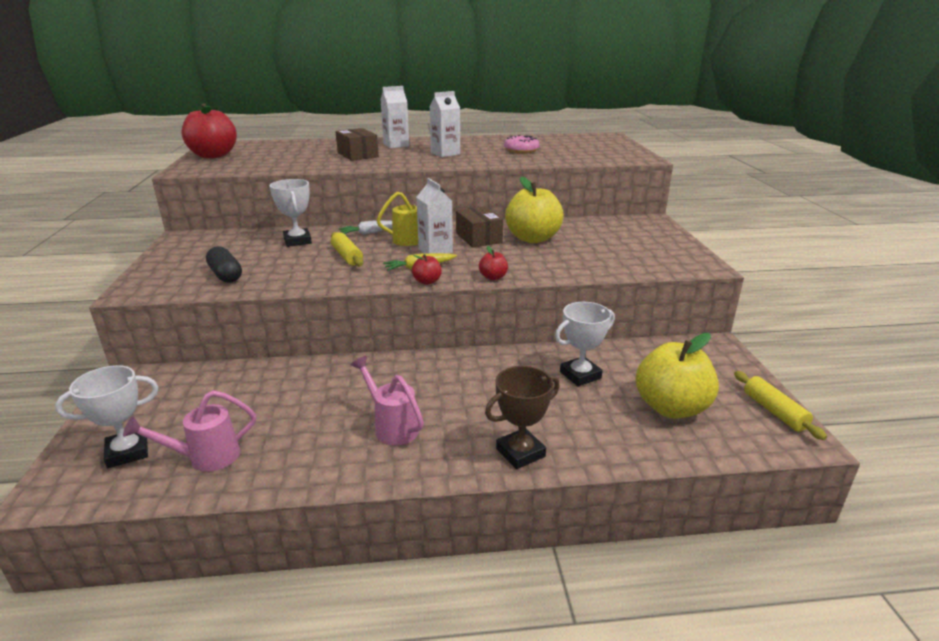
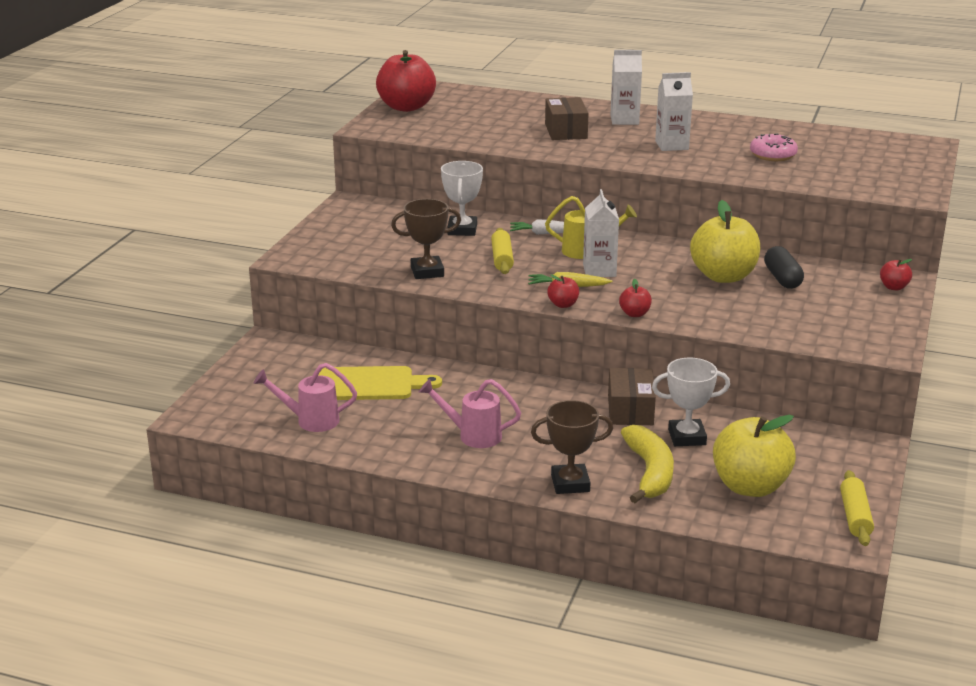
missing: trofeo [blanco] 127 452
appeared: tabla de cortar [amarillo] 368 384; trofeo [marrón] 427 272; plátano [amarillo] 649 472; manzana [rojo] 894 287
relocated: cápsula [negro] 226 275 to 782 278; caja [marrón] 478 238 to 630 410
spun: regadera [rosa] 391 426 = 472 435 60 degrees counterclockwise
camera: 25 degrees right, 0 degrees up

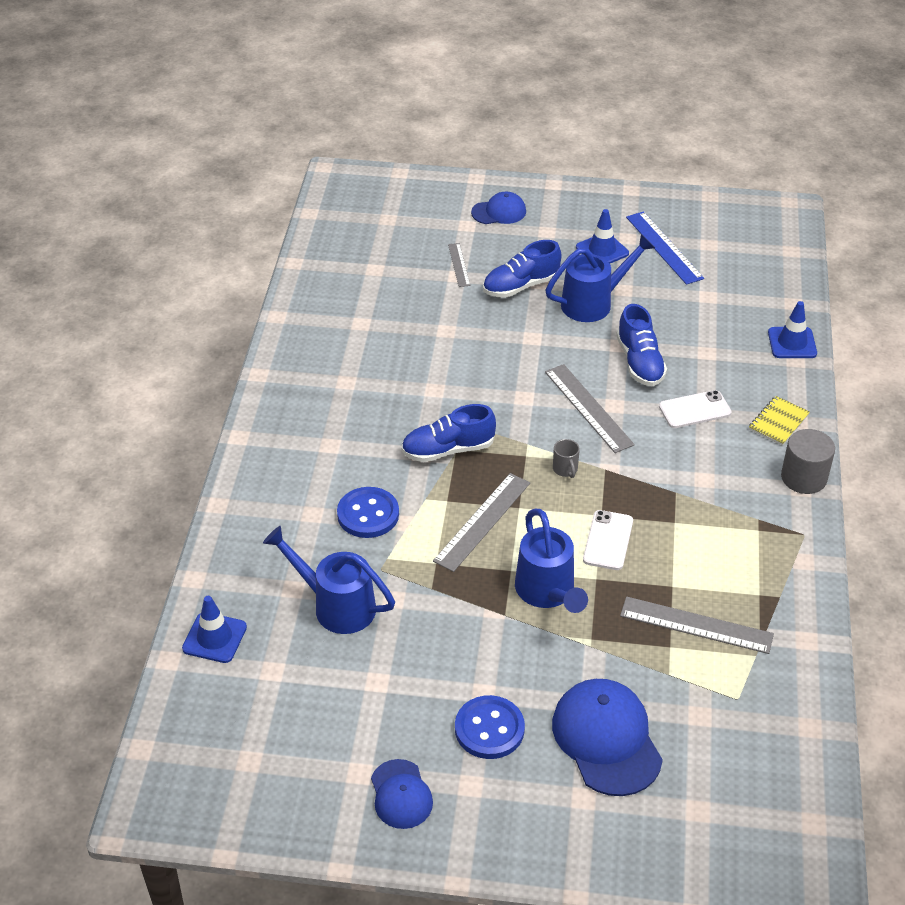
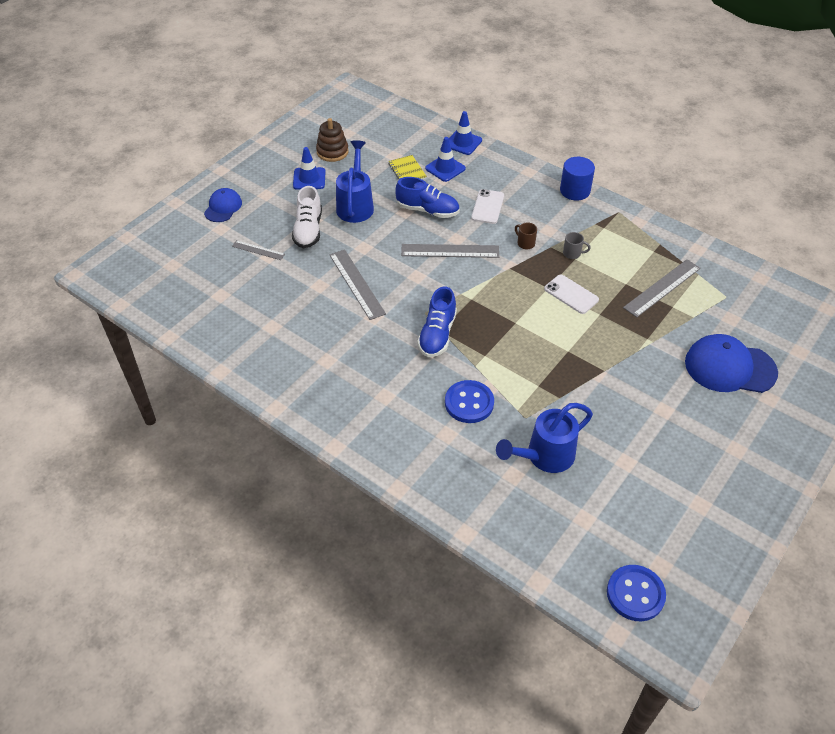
missing: gorra [azul] 401 794; regadera [azul] 547 592
appeared: taza [marrón] 525 243
relocated: cono de tráfico [azul] 214 638 to 445 168; regla [gris] 482 521 to 356 284; botón [azul] 489 729 to 635 594; taza [gris] 565 469 to 572 253; cuaderno [amarillo] 778 422 to 407 171
exchanged: regla [azul] 664 247 to juguete apilable [marrón] 332 152
colour: zapato [azul] 521 286 to zapato [blanco] 308 230; cilindro [gris] 803 477 to cilindro [azul] 575 191
camera: 60 degrees left, 5 degrees up

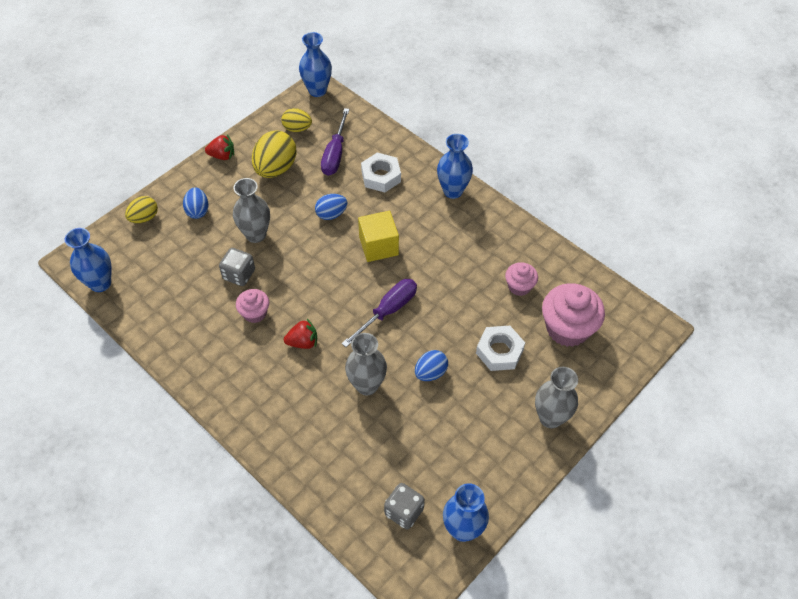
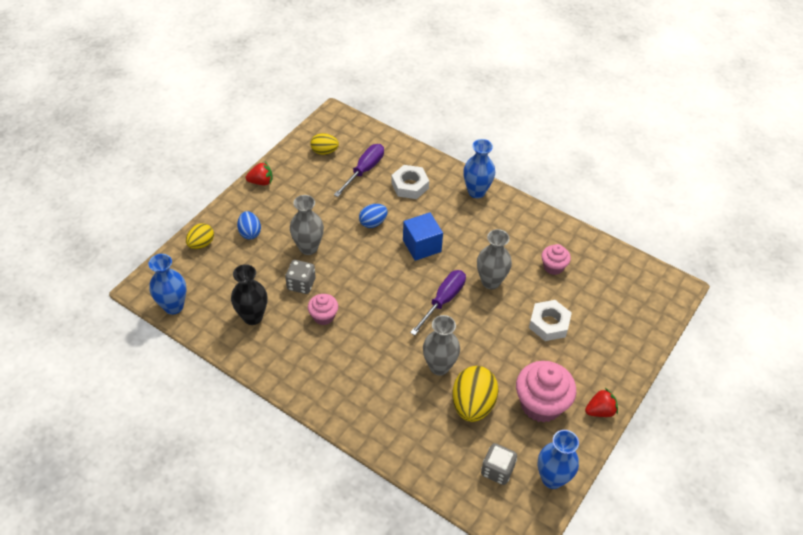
missing: florero [azul] 317 90; huevo [azul] 430 372
appeared: florero [negro] 253 317
relocated: huevo [amarillo] 276 168 to 472 405; fresa [rojo] 303 342 to 600 411; florero [gris] 550 418 to 491 282; magdalena [rosa] 567 328 to 541 404
colour: cubo [amarillo] 378 246 to cubo [azul] 422 246
spun: destornillador [morado] 335 154 = 364 170 150 degrees counterclockwise
camera: 10 degrees left, 5 degrees down

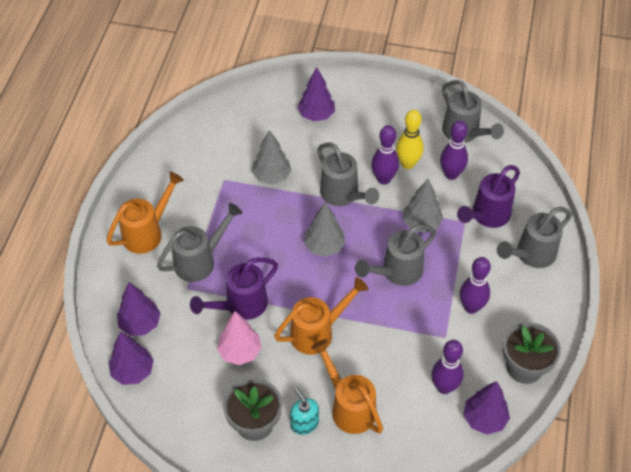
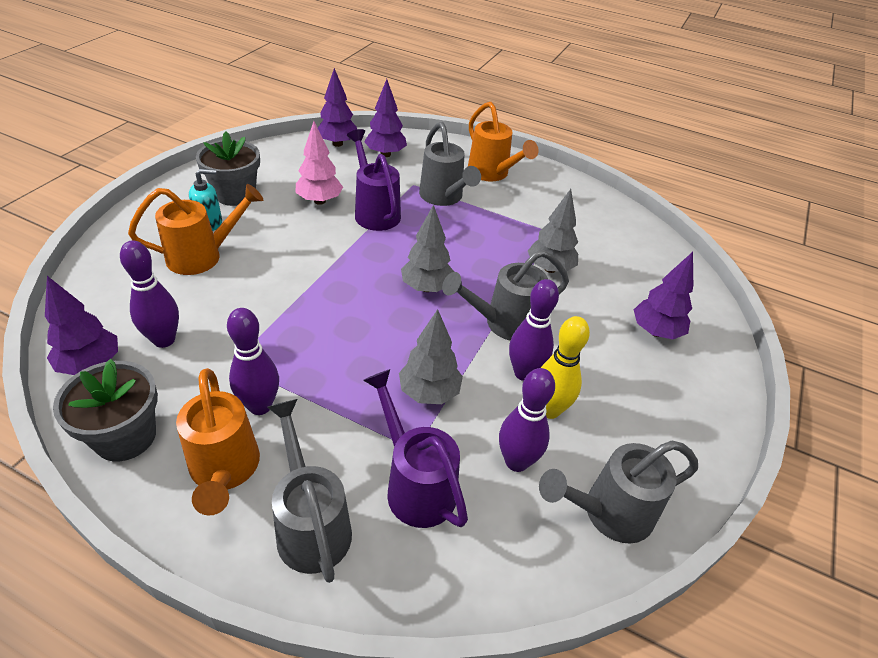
missing: regadera [gris] 397 272
relocated: regadera [naranja] 317 332 to 224 471
camera: 100 degrees right, 10 degrees down

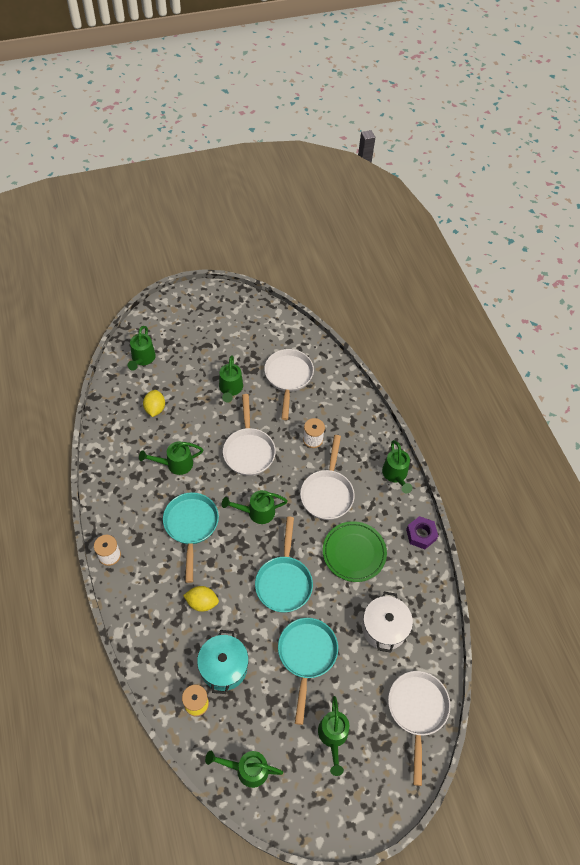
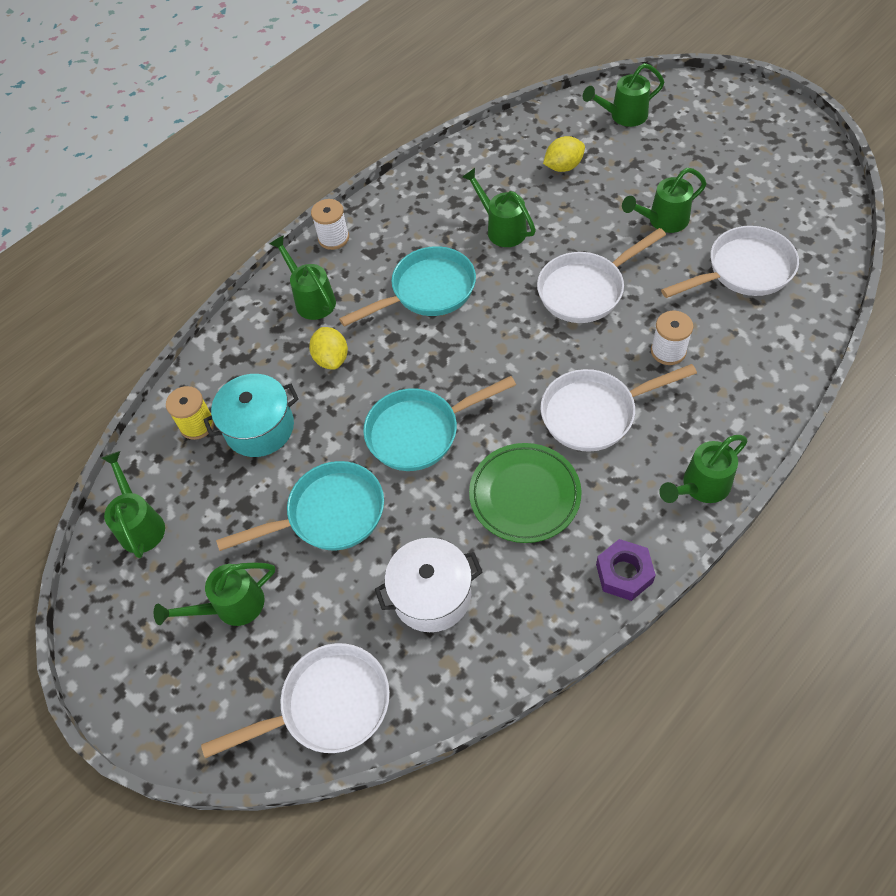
relocated: regadera [verde] 257 512 to 312 299
camera: 70 degrees right, 0 degrees up

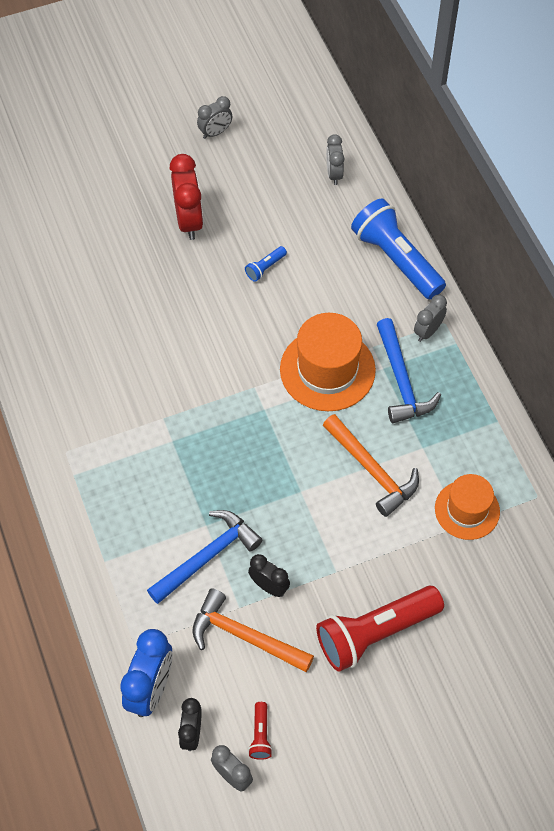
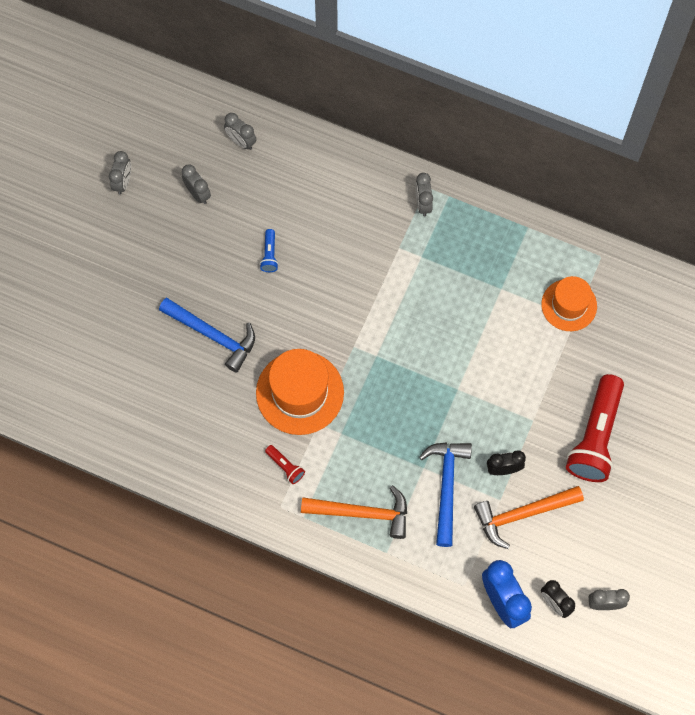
missing: despertador [rojo] 189 221; lámpara de mano [azul] 396 259
appeared: despertador [gris] 198 193
relocated: lámpara de mano [rojo] 260 735 to 285 466; sombrero [naranja] 327 370 to 300 392; martillo [naranja] 372 470 to 362 513; martillo [azul] 401 380 to 213 335
camera: 45 degrees left, 10 degrees up

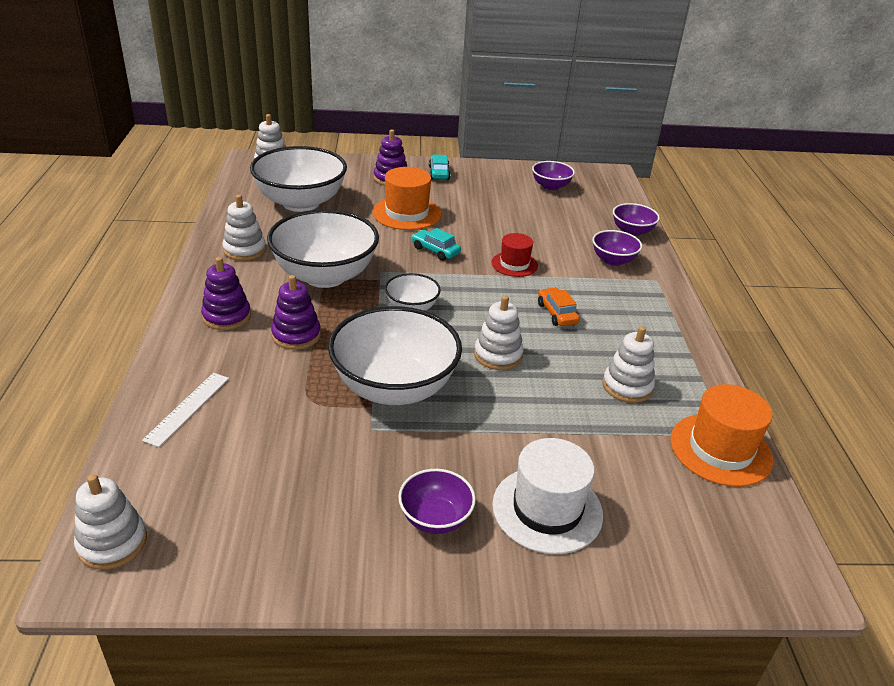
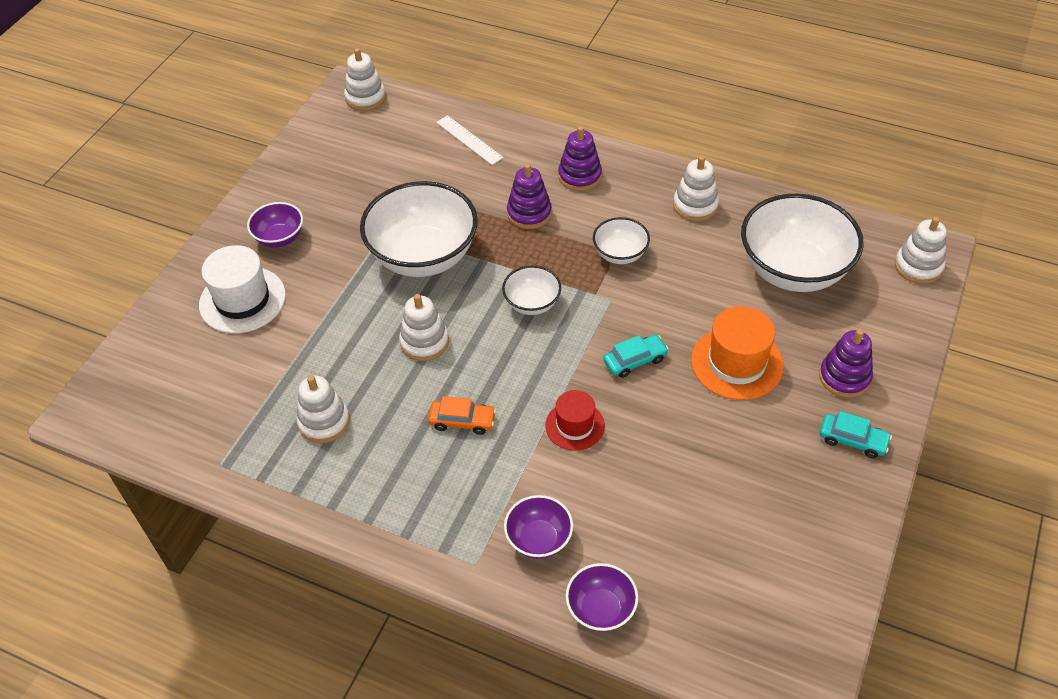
missing: cuenco [morado] 550 186; sombrero [naranja] 720 449
size: cuenco [blanco] 325 276 = 620 254 x0.49
camera: 120 degrees right, 15 degrees up

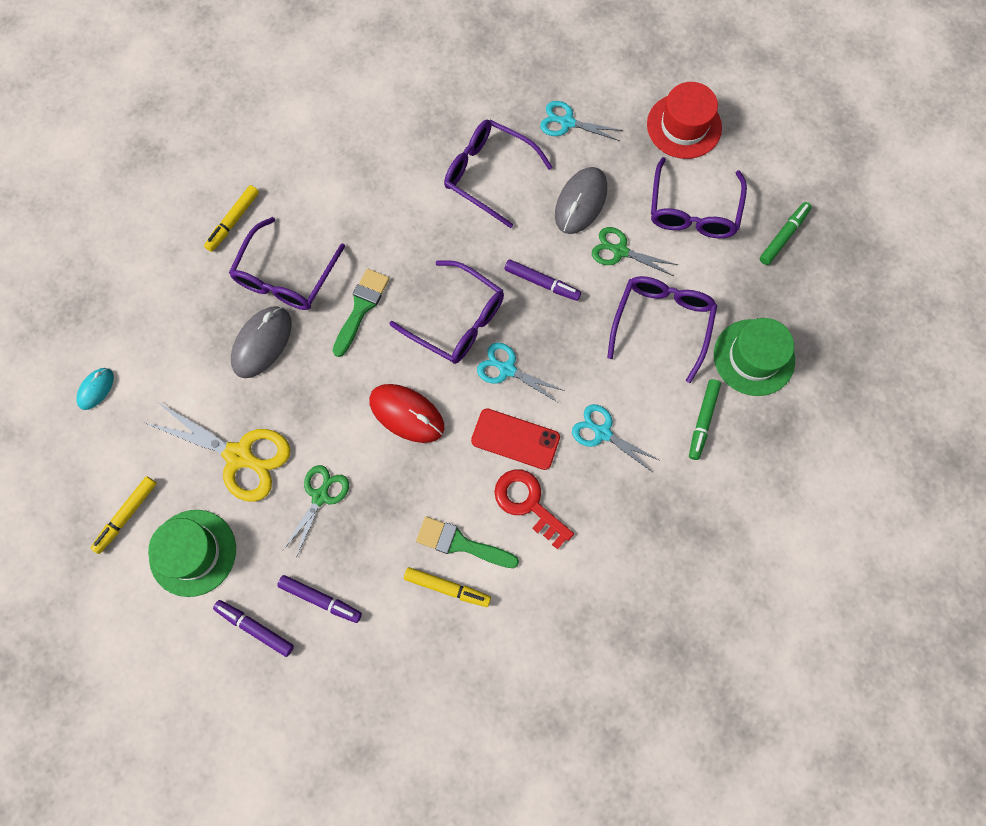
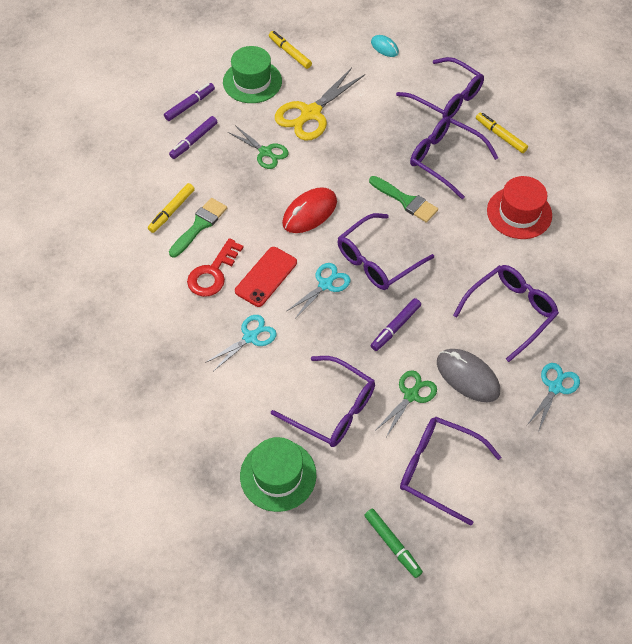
missing: ratón [gris] 262 343; rotulador [verde] 702 421
appeared: gafas [morado] 446 97
relocated: sombrero [rojo] 684 126 to 519 213
spun: llave [rojo] 528 503 = 213 273 150 degrees clockwise
camera: 105 degrees right, 15 degrees down

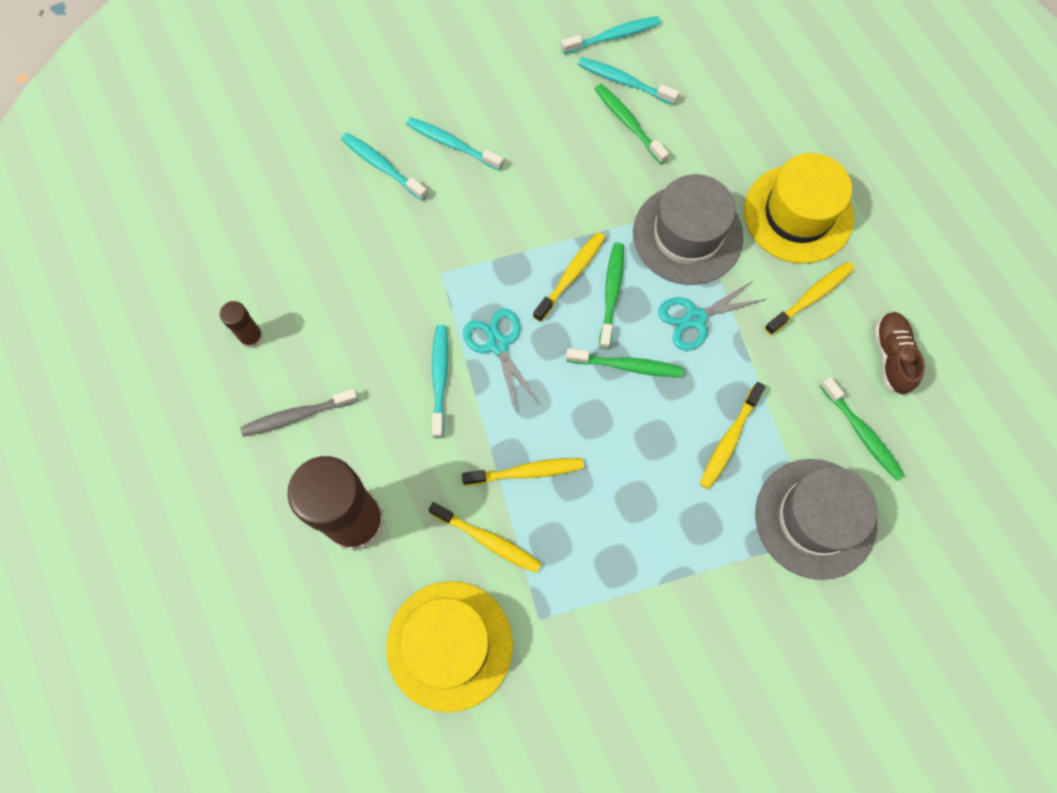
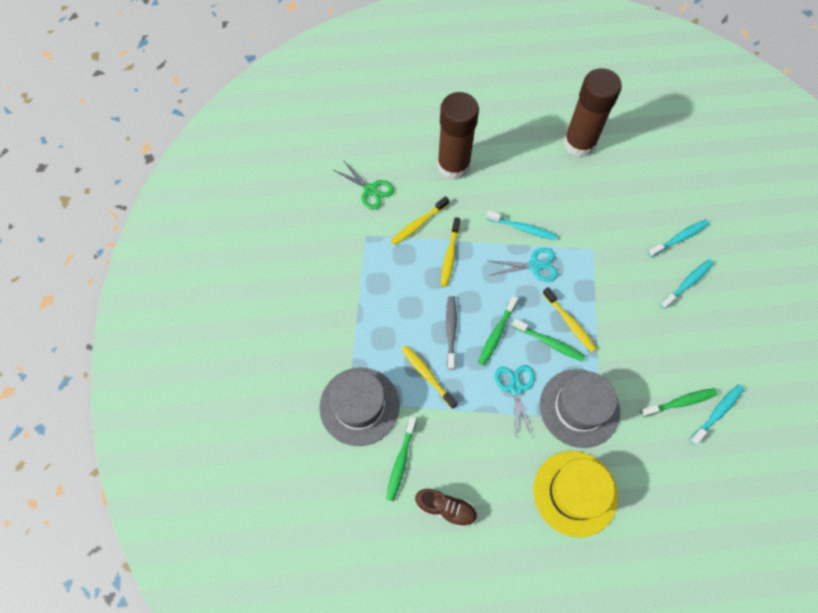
missing: cepillo de dientes [turquesa] 613 36; cepillo de dientes [amarillo] 811 297
relocated: cepillo de dientes [gris] 297 415 to 451 331
exchanged: sombrero [amarillo] 449 645 to tijeras [verde] 370 190
spun: cepillo de dientes [verde] 862 433 = 401 461 60 degrees counterclockwise
size: barra de pegamento [marrón] 251 337 = 579 143 x2.31
camera: 110 degrees right, 5 degrees down

